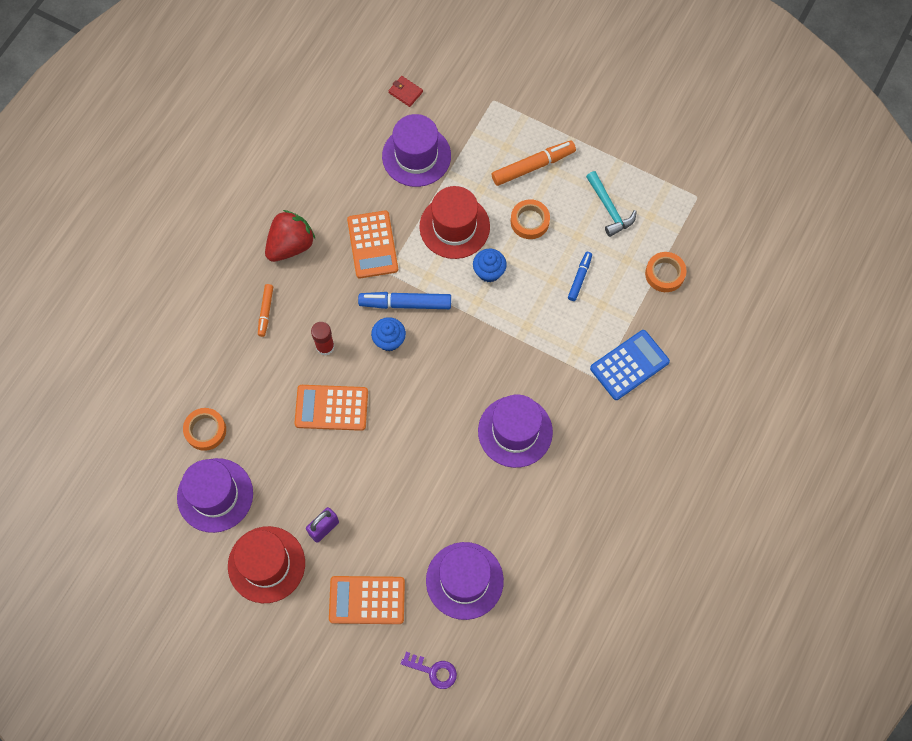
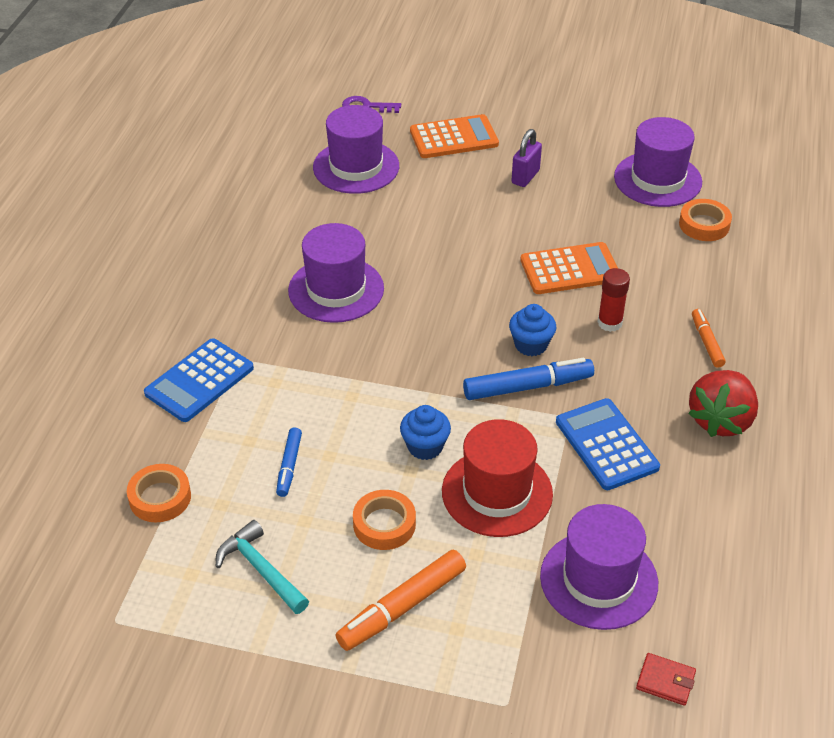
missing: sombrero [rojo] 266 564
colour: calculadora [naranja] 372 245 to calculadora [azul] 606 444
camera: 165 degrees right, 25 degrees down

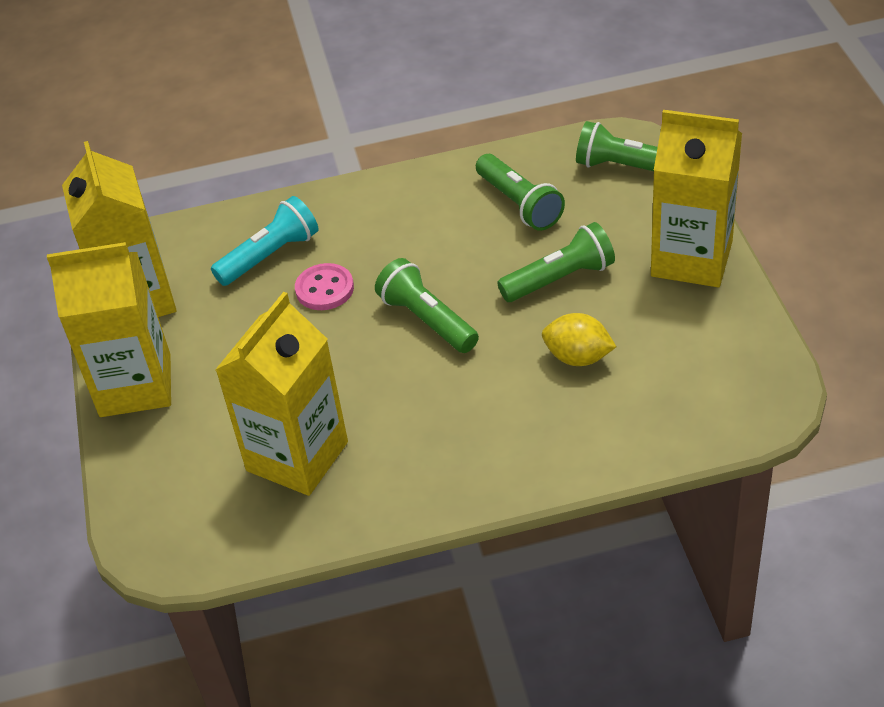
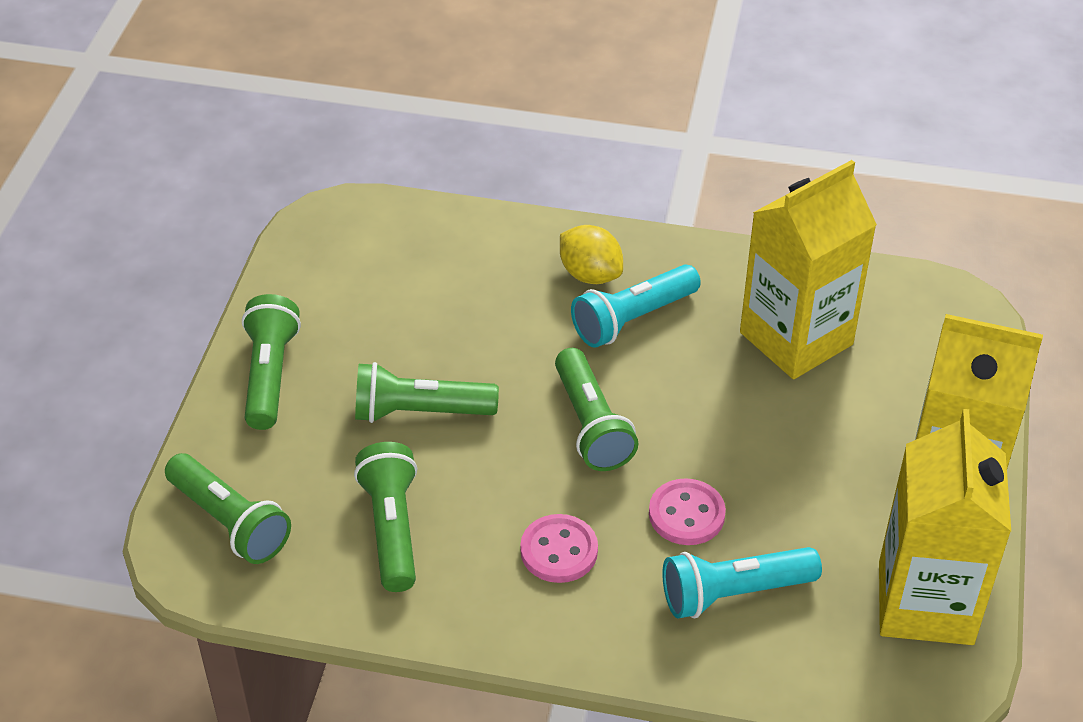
appeared: botón [rosa] 559 551; lámpara de mano [turquesa] 633 319
relocated: limón [amarillo] 578 357 to 590 274
exchanged: cartón de leche [amarillo] 691 259 to lámpara de mano [verde] 269 375
camera: 160 degrees left, 0 degrees up

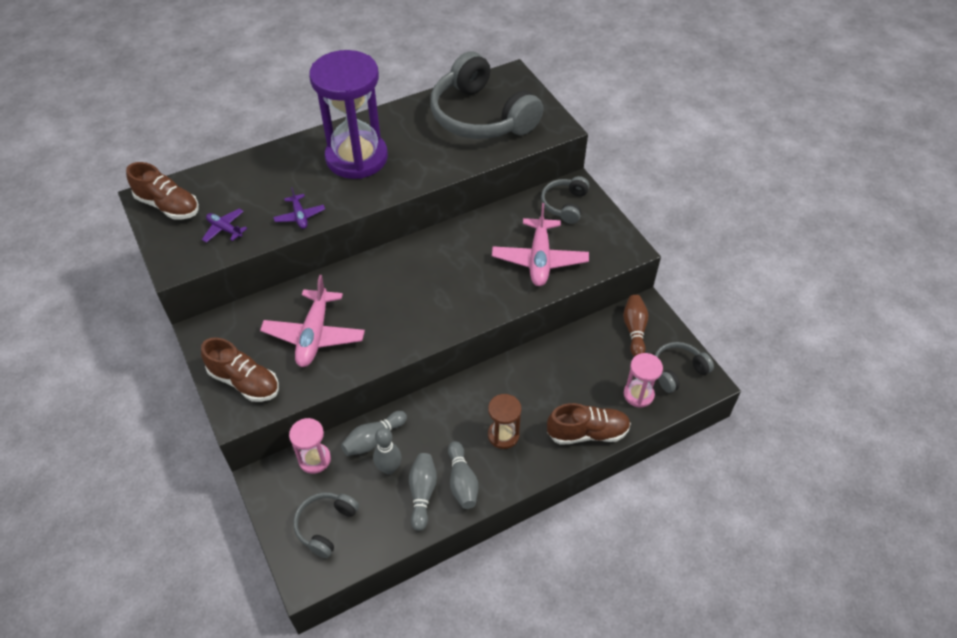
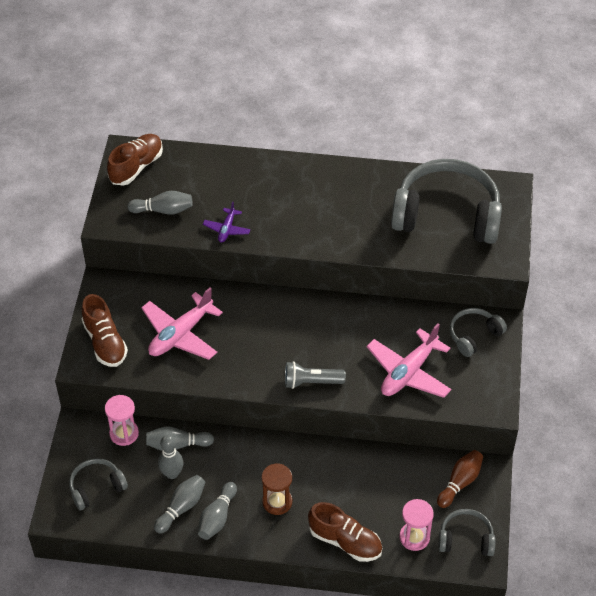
missing: reloj de arena [morado] 356 158
appeared: lámpara de mano [gris] 311 382
exchanged: avión [morado] 225 229 to bolo [gris] 163 210
spun: zapato [marrón] 168 206 = 136 167 120 degrees counterclockwise; auriculares [gris] 481 116 = 447 214 105 degrees clockwise
camera: 35 degrees right, 0 degrees up

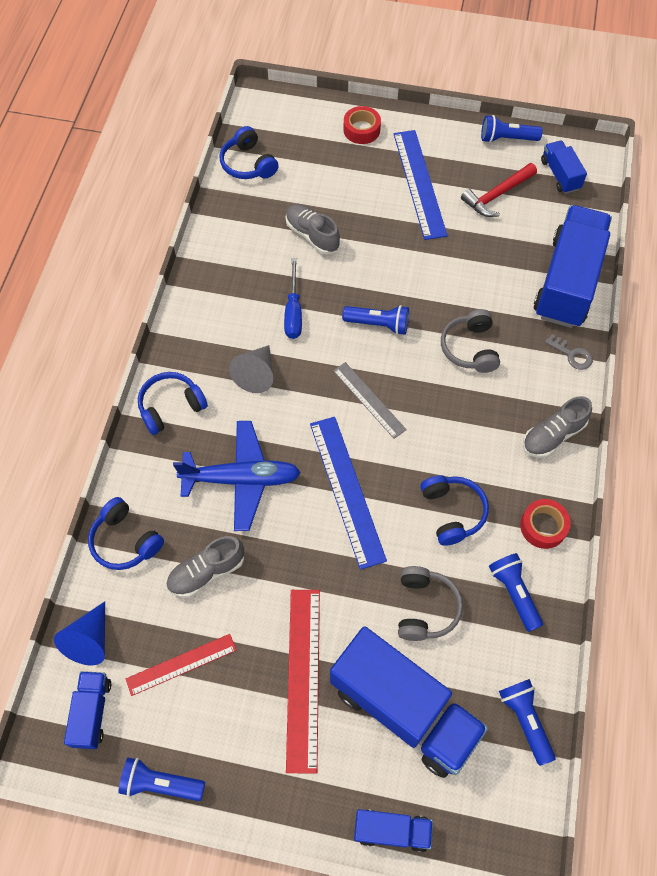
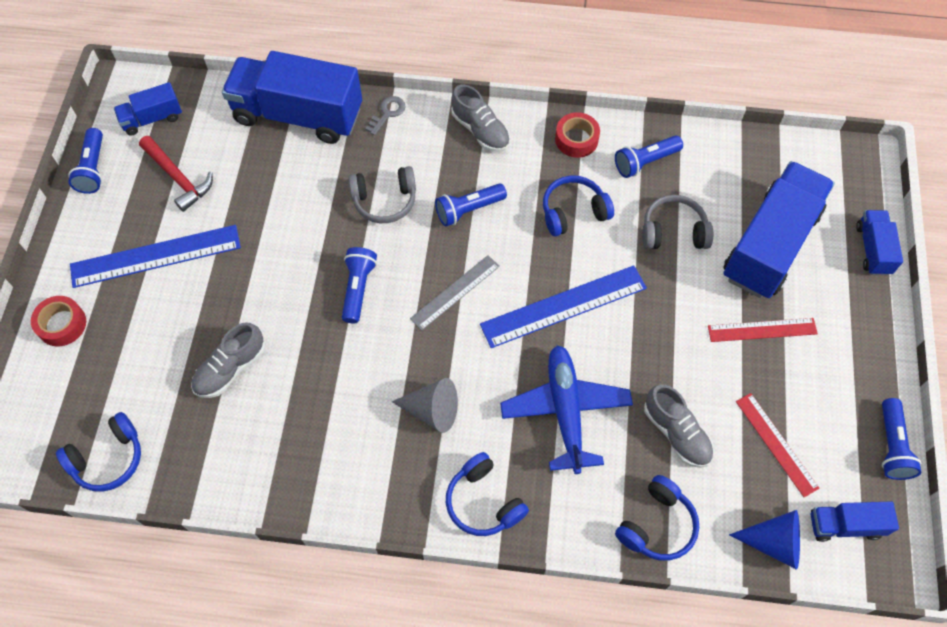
missing: destornillador [azul] 293 311
relocated: lámpara de mano [azul] 525 720 to 468 210
size: regla [rojo] 303 677 = 762 330 x0.62
camera: 95 degrees left, 0 degrees up

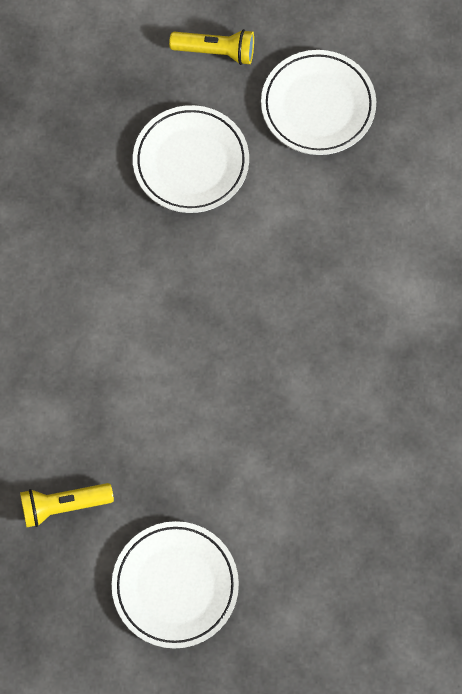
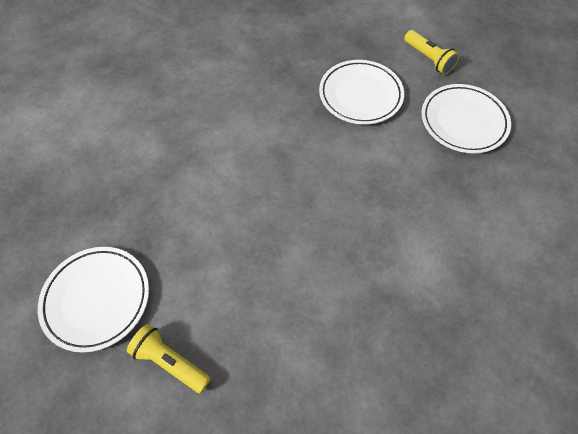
relocated: lámpara de mano [amarillo] 64 505 to 171 361
camera: 45 degrees right, 10 degrees down

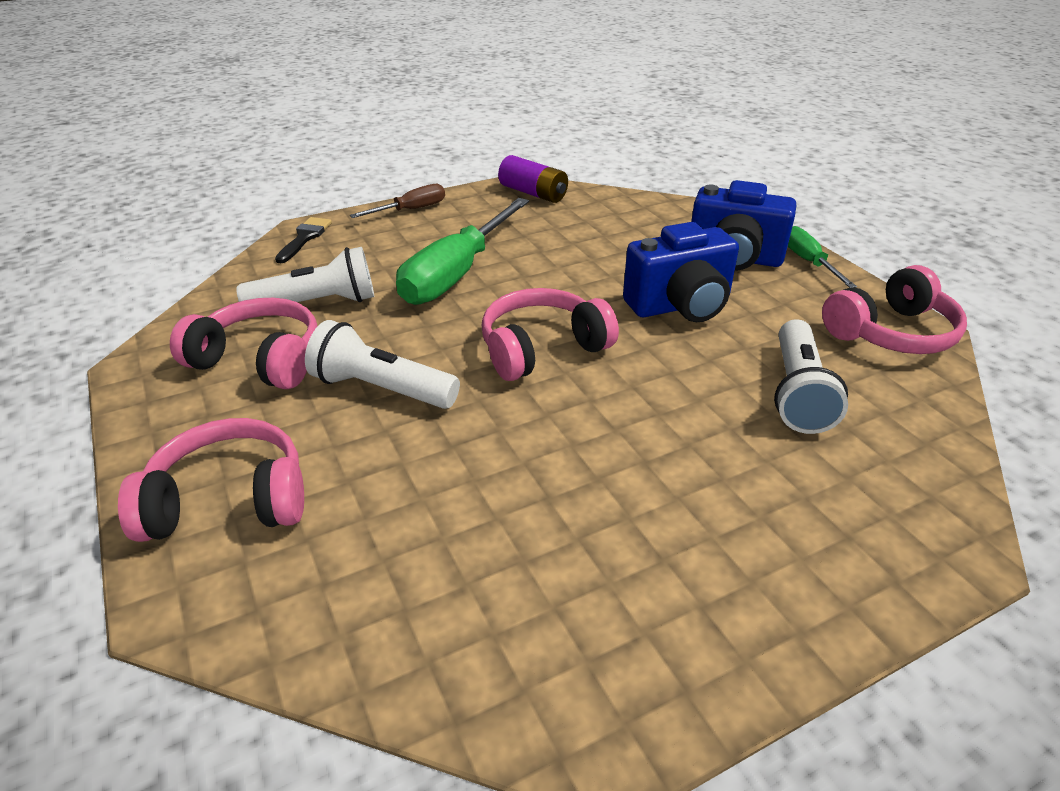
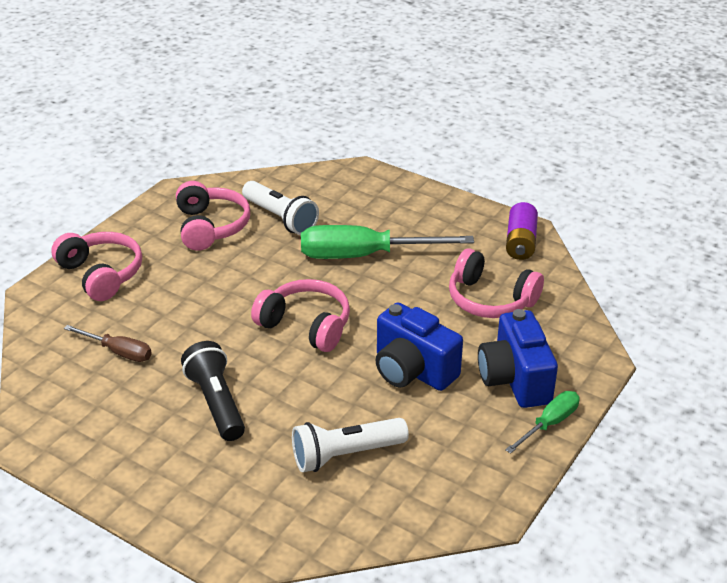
missing: pincel [negro] 305 238; lámpara de mano [blanco] 381 389
appeared: lámpara de mano [negro] 216 402
relocated: destornillador [marrón] 411 210 to 118 352; auriculares [rosa] 891 333 to 490 299
camera: 60 degrees right, 0 degrees up

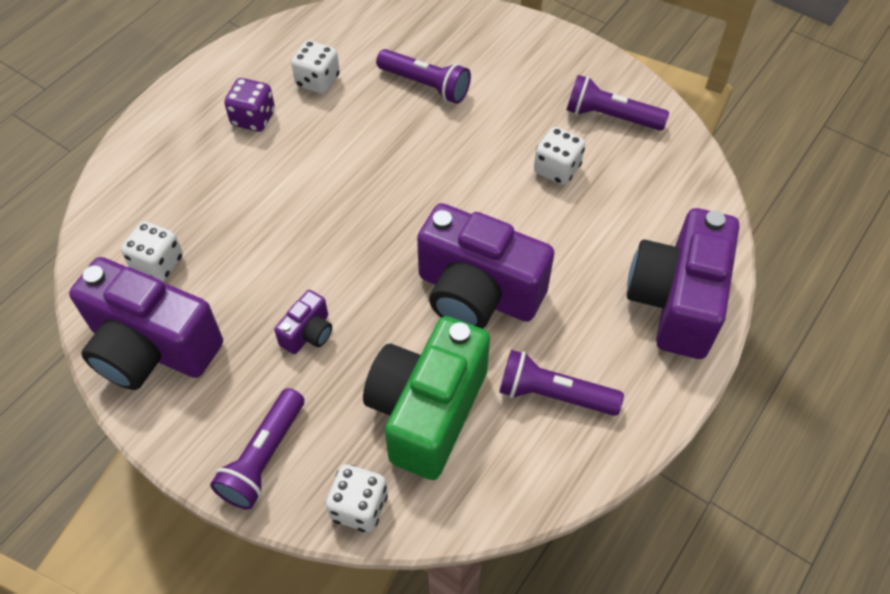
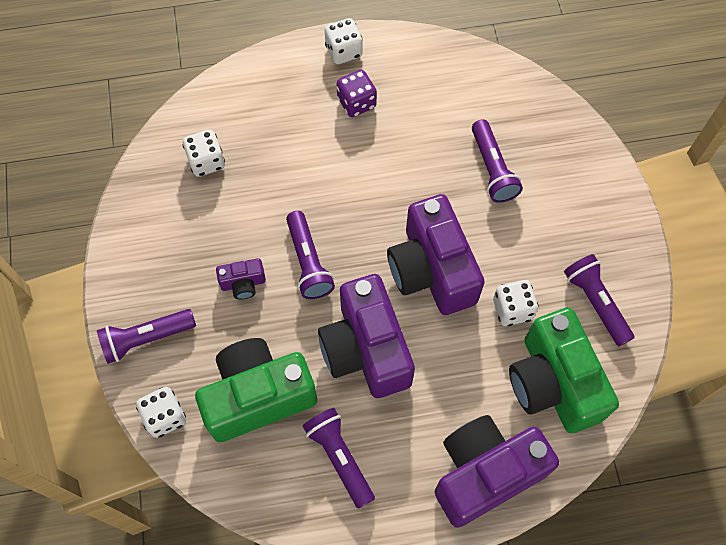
appeared: lámpara de mano [morado] 308 262; cámara [verde] 553 383
relocated: cámara [morado] 152 348 to 432 270; dado [blanco] 318 81 to 343 51
camera: 45 degrees right, 10 degrees up

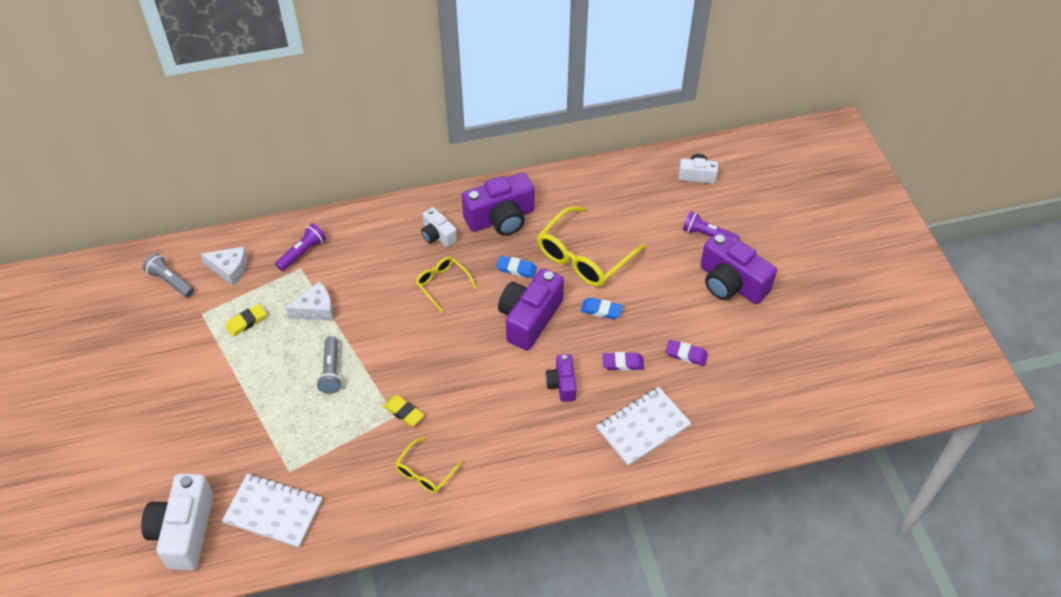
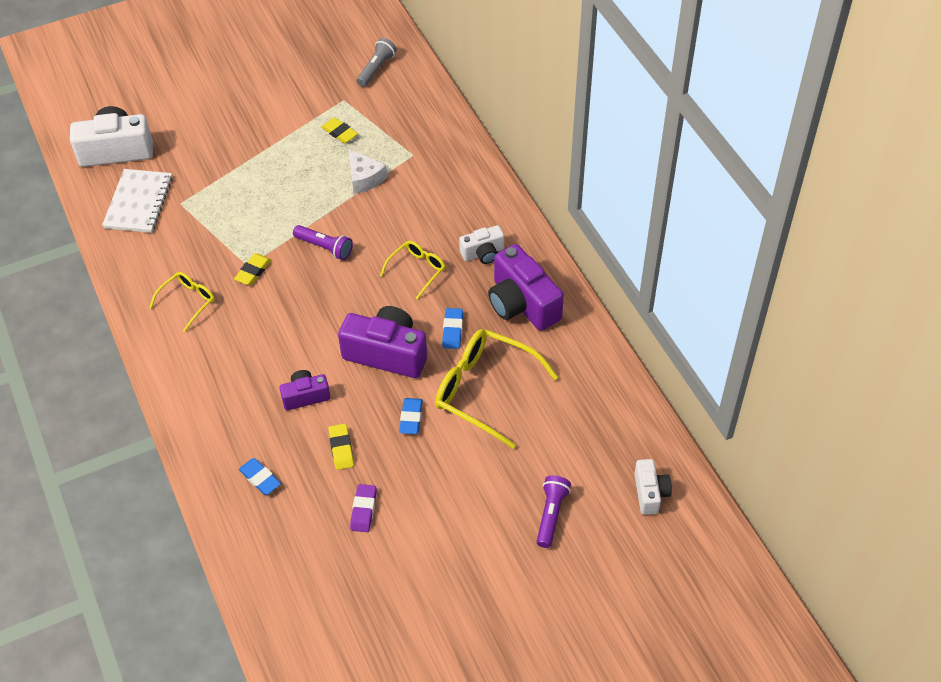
missing: queso [blanco] 230 269; lámpara de mano [gris] 331 371; cámara [morado] 731 283
relocated: lámpara de mano [morado] 302 253 to 325 247
exchanged: cuaderno [blanco] 643 427 to goma de borrar [azul] 260 478
colour: goma de borrar [morado] 623 363 to goma de borrar [amarillo] 341 448
spun: gafas [amarillo] 425 472 = 187 302 105 degrees clockwise; cámara [blanco] 438 235 = 483 253 150 degrees counterclockwise
camera: 80 degrees right, 0 degrees up

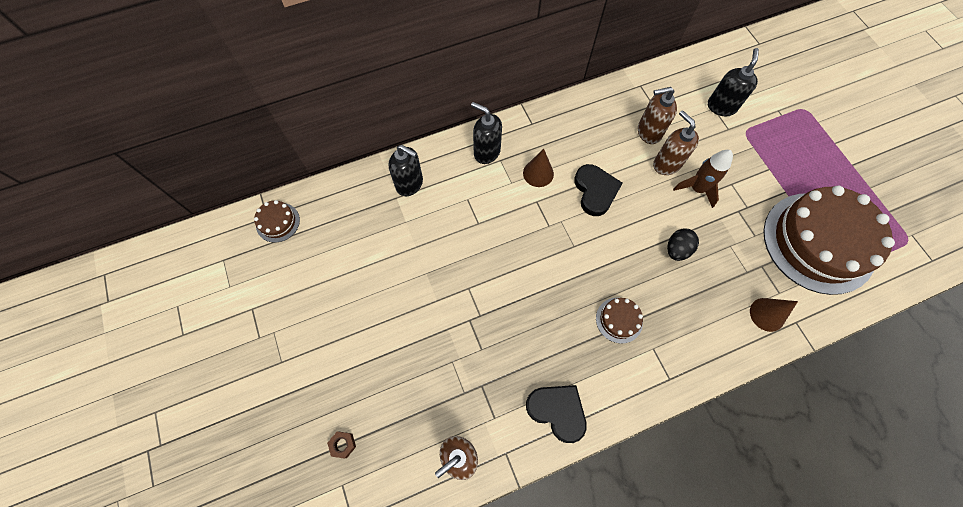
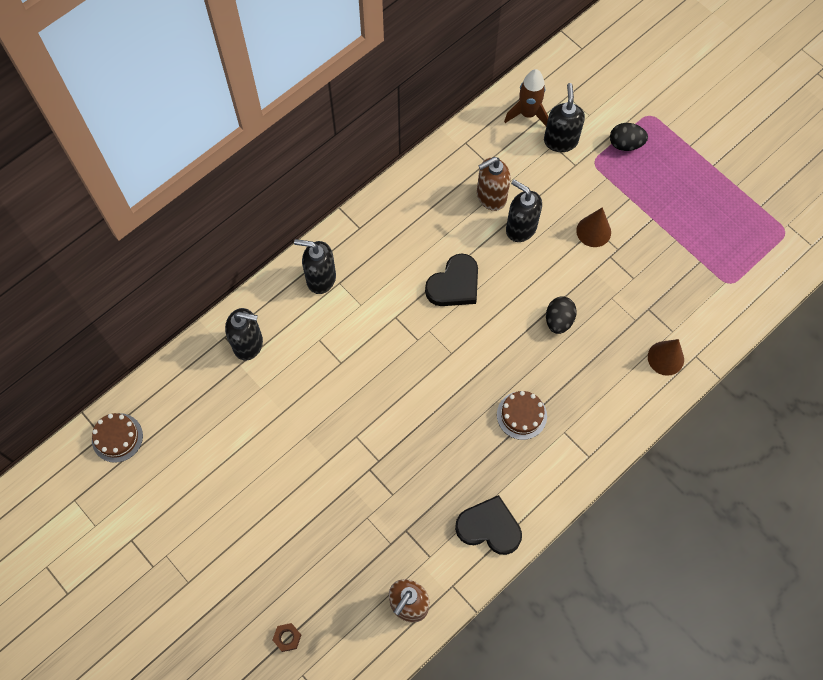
missing: tarta [marrón] 818 242
appeared: huevo [negro] 625 144
relocated: cono [marrón] 538 173 to 593 231; cohete [marrón] 697 189 to 528 114
colour: dispensador de jabón [marrón] 666 164 to dispensador de jabón [negro] 520 228
spun: corazón [negro] 595 191 = 454 284 75 degrees clockwise
camera: 20 degrees left, 0 degrees up

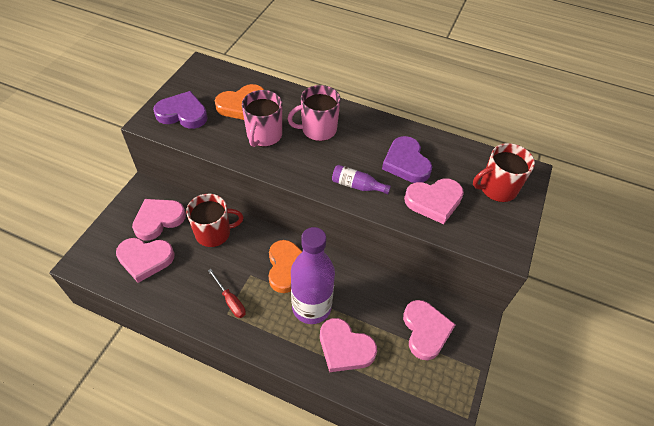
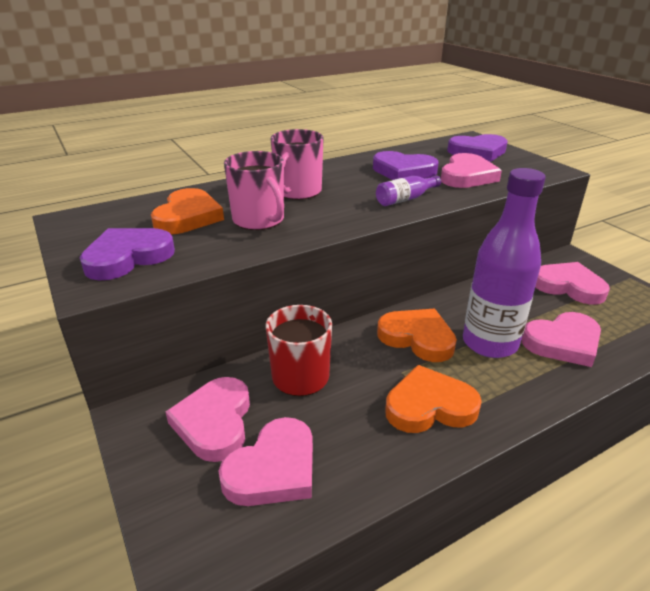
exchanged: destornillador [rojo] 230 301 to corazón [naranja] 429 406; taza [rojo] 497 188 to corazón [morado] 478 152
camera: 50 degrees left, 20 degrees down

